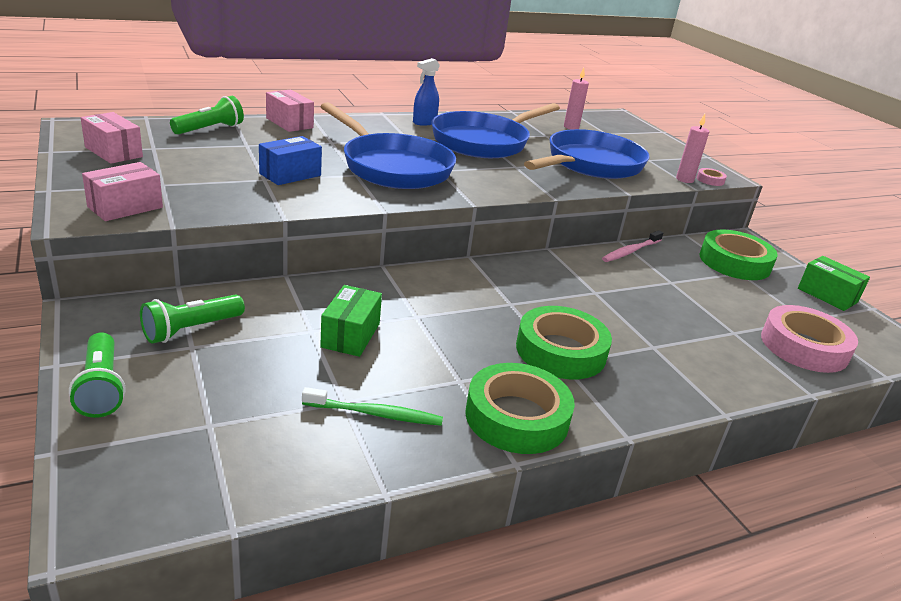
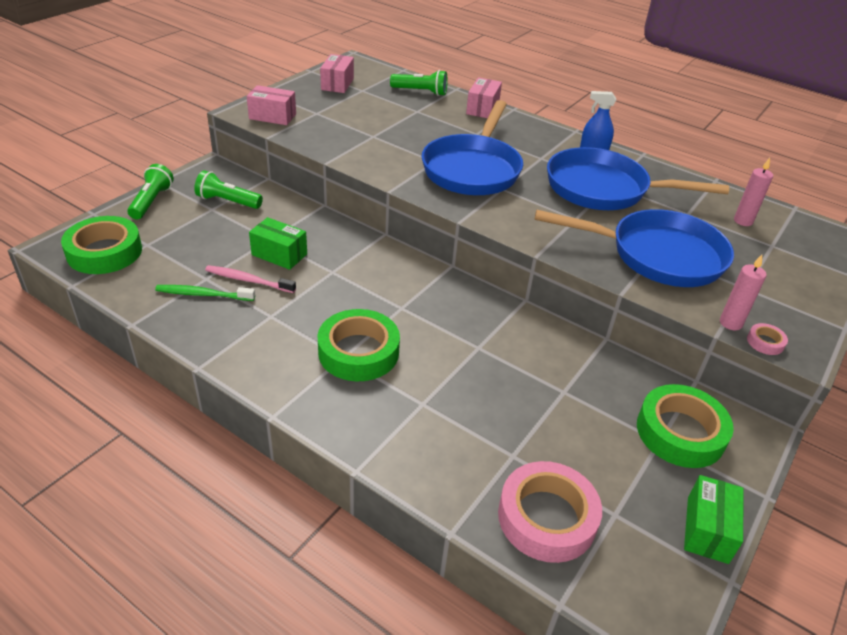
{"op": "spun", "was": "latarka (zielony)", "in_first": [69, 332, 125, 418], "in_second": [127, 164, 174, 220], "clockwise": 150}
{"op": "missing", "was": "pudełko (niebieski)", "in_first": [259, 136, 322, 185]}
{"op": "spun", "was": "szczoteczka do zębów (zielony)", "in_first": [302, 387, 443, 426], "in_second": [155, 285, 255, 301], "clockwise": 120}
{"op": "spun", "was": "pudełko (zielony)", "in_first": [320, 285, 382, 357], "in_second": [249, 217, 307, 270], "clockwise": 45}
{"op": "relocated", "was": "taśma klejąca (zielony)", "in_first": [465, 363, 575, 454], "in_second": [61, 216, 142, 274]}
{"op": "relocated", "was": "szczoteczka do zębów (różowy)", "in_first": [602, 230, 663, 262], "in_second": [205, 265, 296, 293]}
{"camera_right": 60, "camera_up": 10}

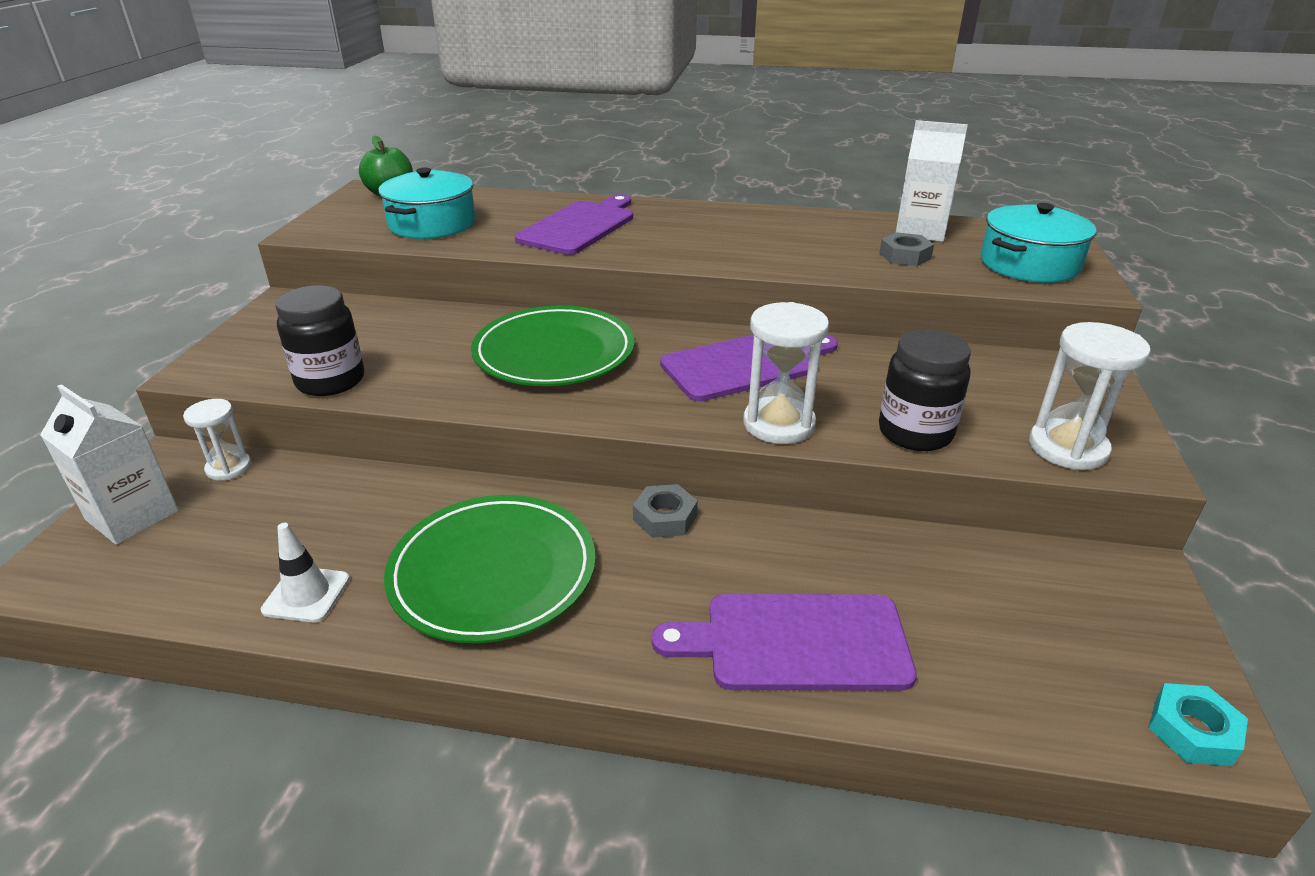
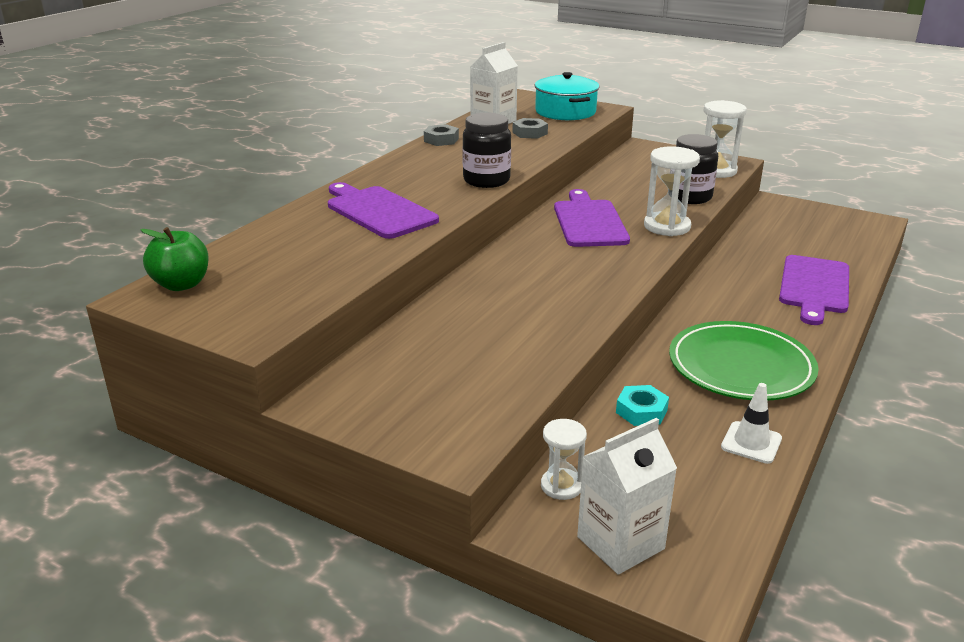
{"op": "relocated", "was": "słoik (czarny)", "in_first": [276, 285, 364, 396], "in_second": [462, 113, 511, 188]}
{"op": "missing", "was": "garnek (turkusowy)", "in_first": [378, 168, 475, 239]}
{"op": "missing", "was": "talerz (zielony)", "in_first": [471, 306, 635, 386]}
{"op": "relocated", "was": "nakrętka (szary)", "in_first": [633, 484, 698, 538], "in_second": [424, 124, 459, 146]}
{"op": "relocated", "was": "nakrętka (turkusowy)", "in_first": [1149, 683, 1248, 766], "in_second": [616, 385, 669, 426]}
{"camera_right": -70, "camera_up": -5}

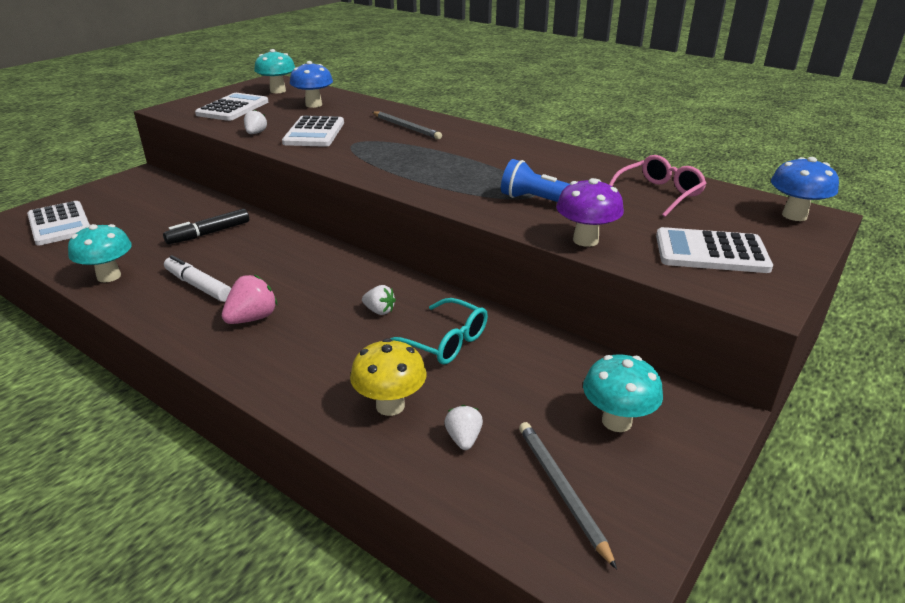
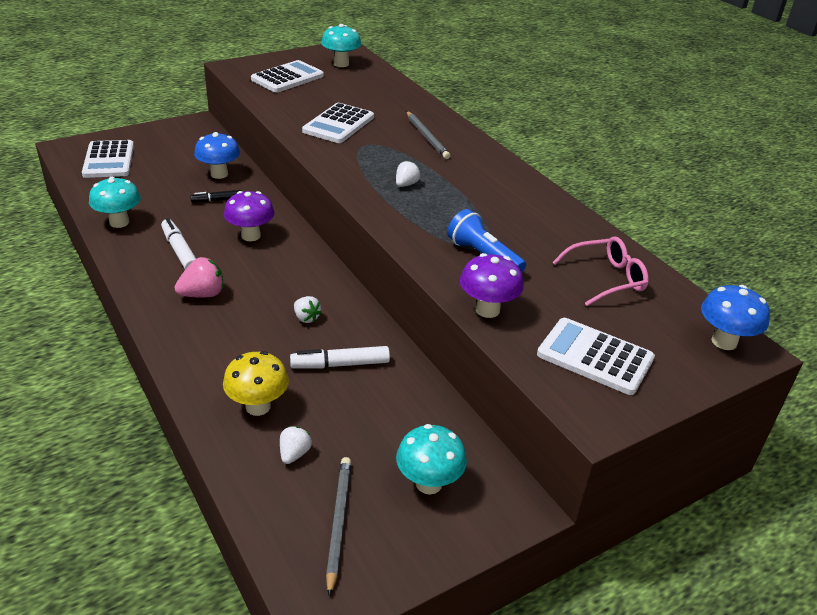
{"op": "size", "was": "flamaster (czarny)", "in_first": [163, 209, 249, 244], "in_second": [190, 190, 241, 203], "ratio": 0.65}
{"op": "relocated", "was": "truskawka (biały)", "in_first": [244, 109, 267, 134], "in_second": [396, 161, 421, 187]}
{"op": "relocated", "was": "grzyb (niebieski)", "in_first": [290, 61, 333, 108], "in_second": [194, 132, 240, 179]}
{"op": "exchanged", "was": "okulary (turkusowy)", "now": "flamaster (biały)", "in_first": [390, 298, 488, 365], "in_second": [290, 346, 390, 368]}
{"op": "appeared", "now": "grzyb (fioletowy)", "in_second": [224, 191, 274, 241]}
{"camera_right": 20, "camera_up": 5}

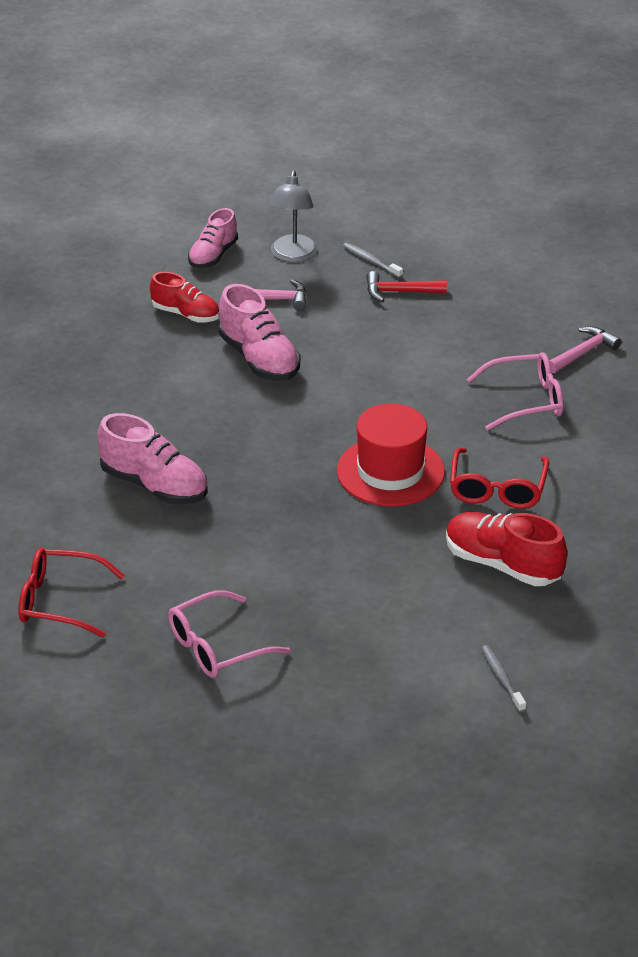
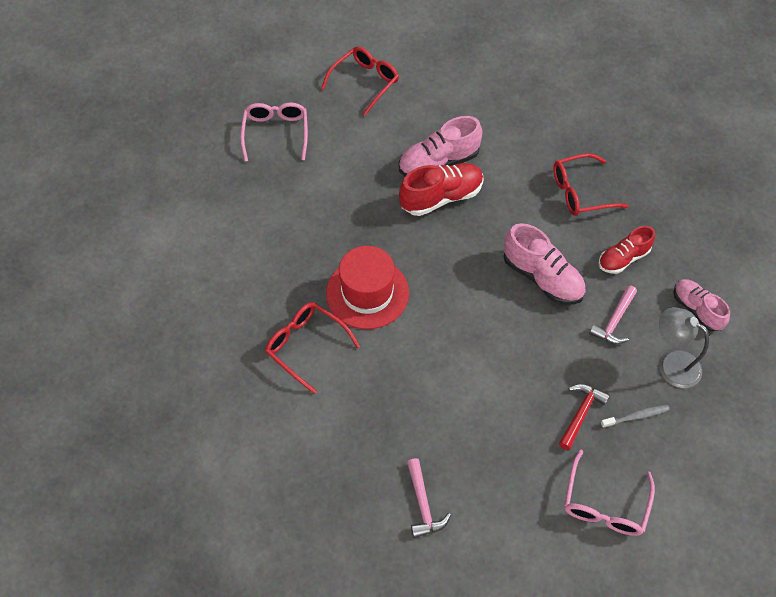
{"op": "spun", "was": "but (różowy)", "in_first": [218, 284, 300, 381], "in_second": [503, 223, 586, 305], "clockwise": -135}
{"op": "relocated", "was": "but (czerwony)", "in_first": [446, 512, 567, 586], "in_second": [399, 163, 484, 216]}
{"op": "relocated", "was": "okulary (różowy)", "in_first": [467, 352, 564, 430], "in_second": [564, 450, 655, 536]}
{"op": "missing", "was": "szczoteczka do zębów (szary)", "in_first": [481, 645, 526, 712]}
{"op": "appeared", "now": "okulary (czerwony)", "in_second": [553, 153, 629, 216]}
{"camera_right": 120, "camera_up": 20}

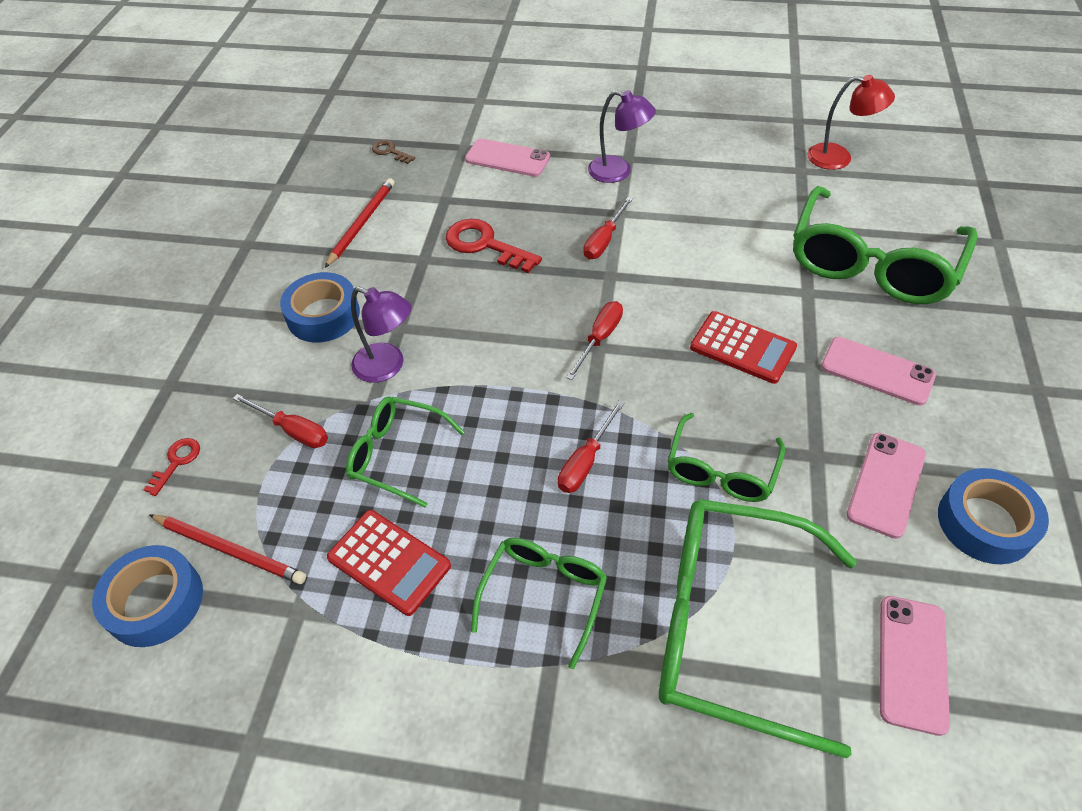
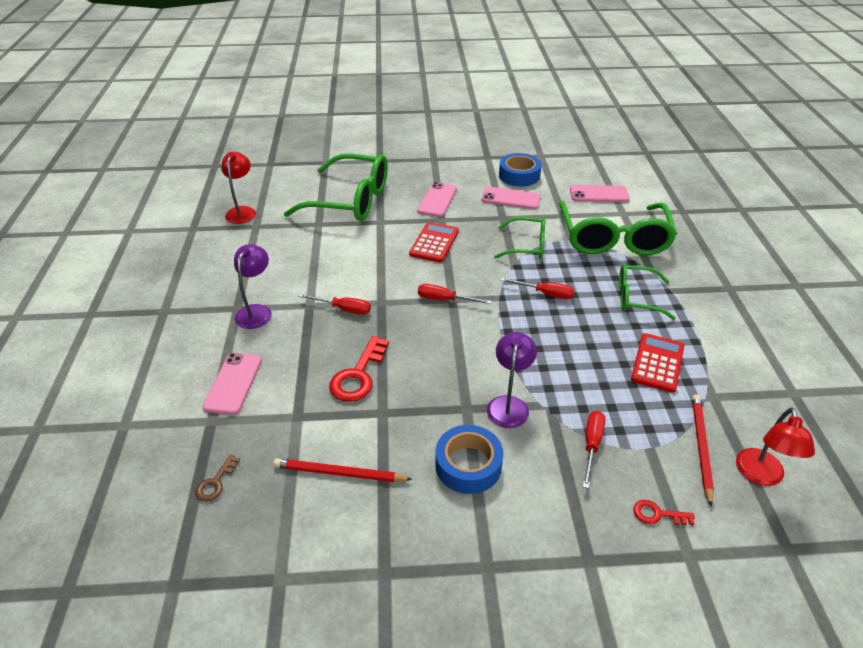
{"op": "exchanged", "was": "taśma klejąca (niebieski)", "now": "lampka (czerwony)", "in_first": [92, 545, 203, 647], "in_second": [736, 408, 815, 486]}
{"op": "missing", "was": "okulary (zielony)", "in_first": [346, 396, 465, 508]}
{"camera_right": -105, "camera_up": -10}

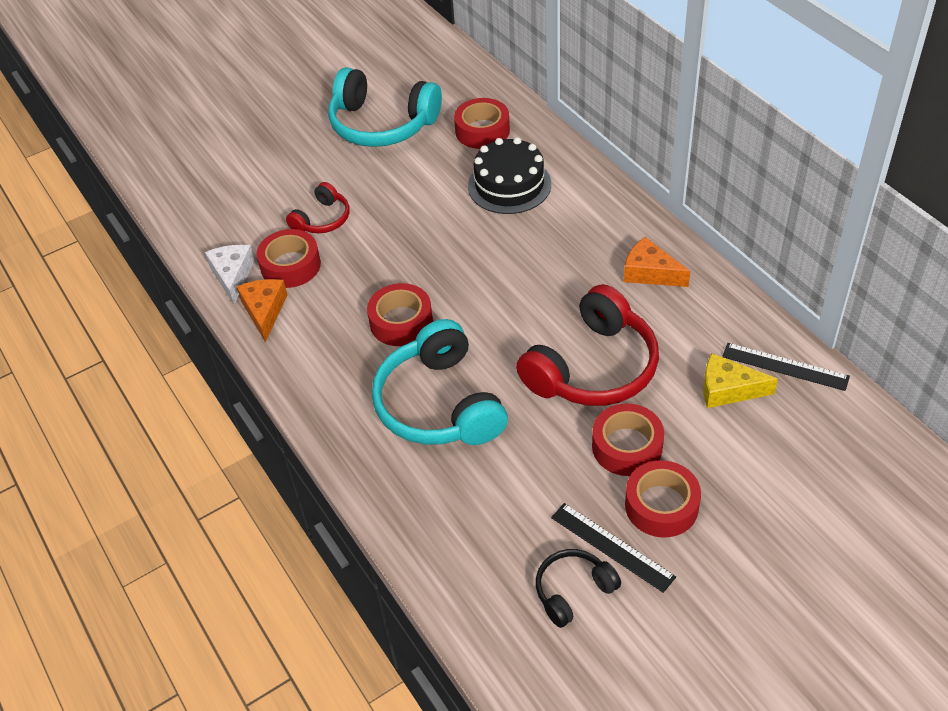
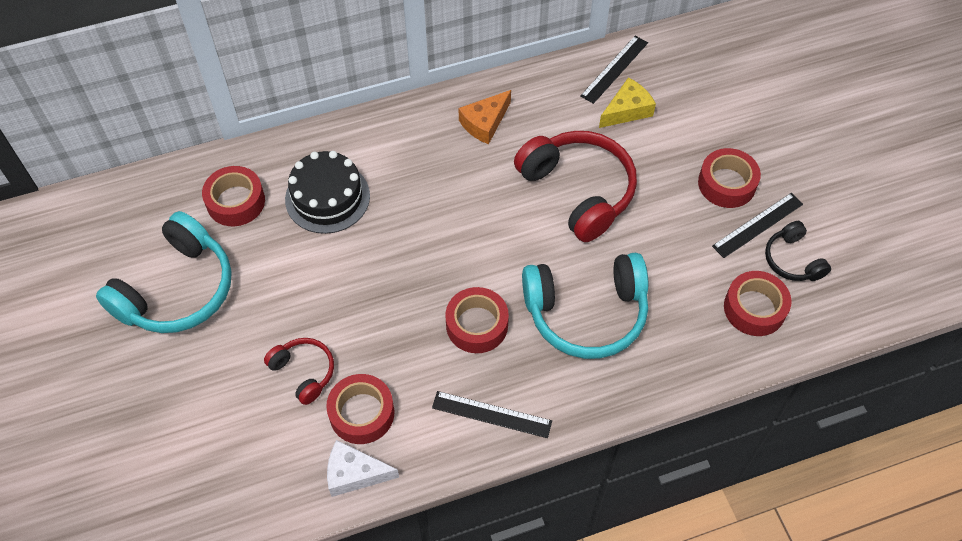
{"op": "missing", "was": "ser (pomarańczowy)", "in_first": [236, 279, 287, 342]}
{"op": "relocated", "was": "taśma klejąca (czerwony)", "in_first": [592, 403, 664, 476], "in_second": [724, 271, 792, 336]}
{"op": "spun", "was": "ser (żółty)", "in_first": [703, 353, 778, 408], "in_second": [599, 77, 656, 128], "clockwise": -150}
{"op": "appeared", "now": "linijka (czarny)", "in_second": [432, 391, 552, 438]}
{"camera_right": -80, "camera_up": 10}

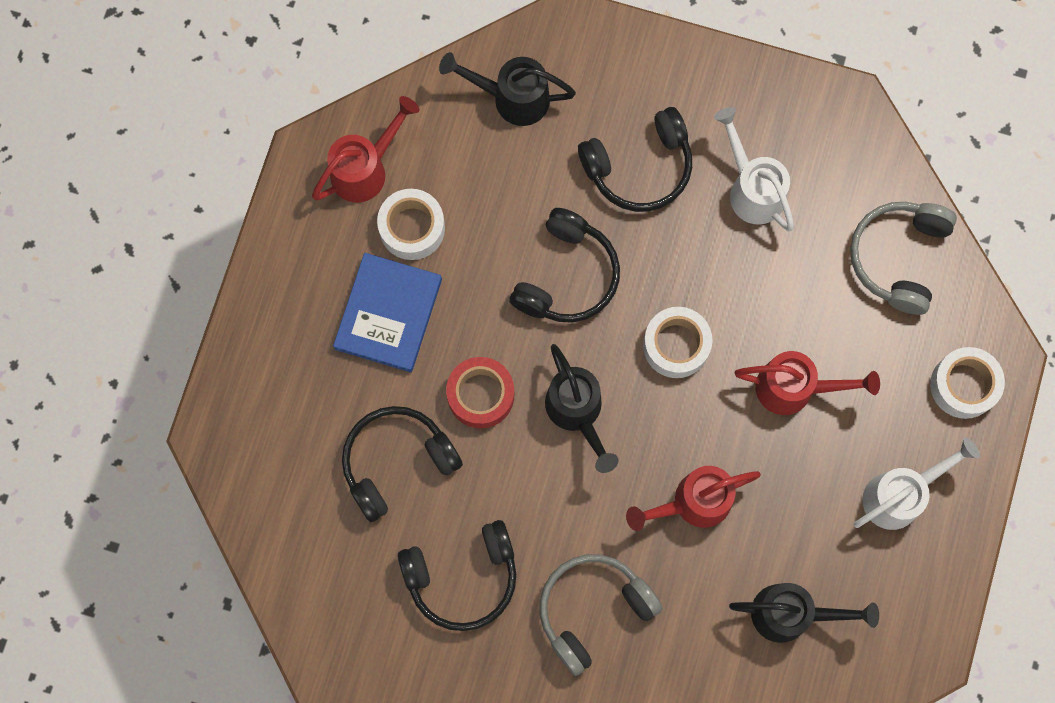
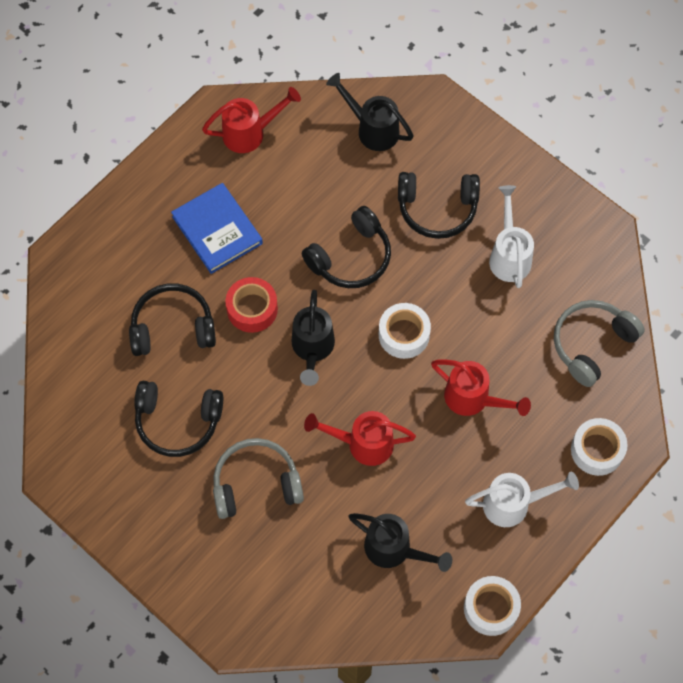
{"op": "spun", "was": "książka (niebieski)", "in_first": [333, 253, 442, 372], "in_second": [171, 183, 263, 274], "clockwise": -75}
{"op": "relocated", "was": "taśma klejąca (biały)", "in_first": [377, 189, 445, 260], "in_second": [464, 576, 521, 636]}
{"camera_right": 25, "camera_up": -10}

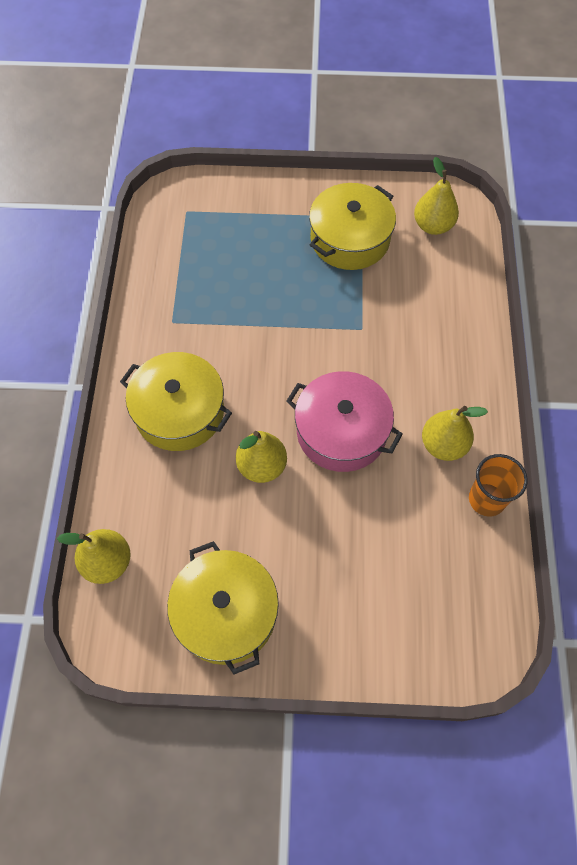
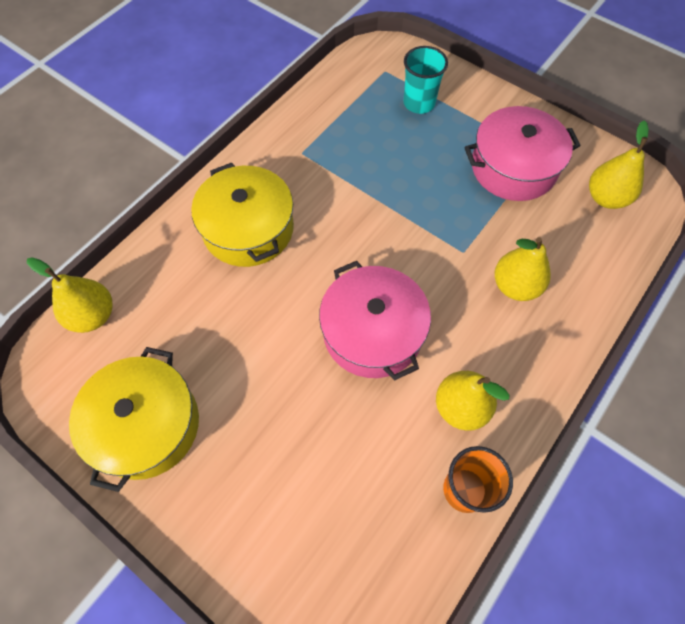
{"op": "relocated", "was": "gruszka (żółty)", "in_first": [236, 431, 287, 483], "in_second": [495, 237, 551, 301]}
{"op": "colour", "was": "garnek (żółty)", "now": "garnek (różowy)", "in_first": [309, 183, 396, 270], "in_second": [464, 106, 581, 201]}
{"op": "appeared", "now": "szklanka (turkusowy)", "in_second": [404, 46, 448, 114]}
{"camera_right": 35, "camera_up": 0}

